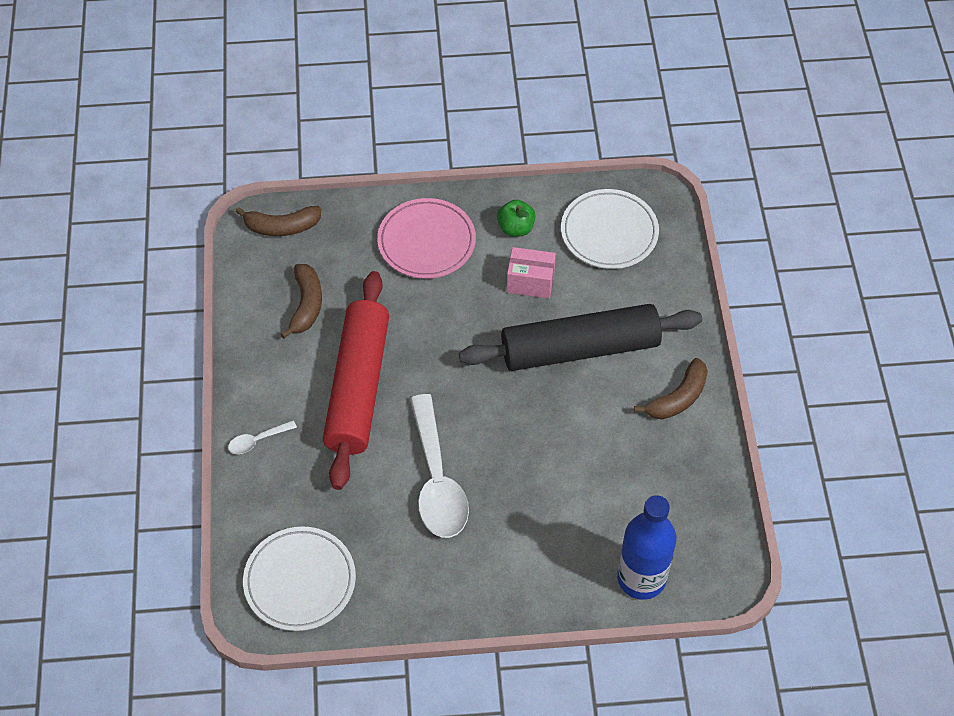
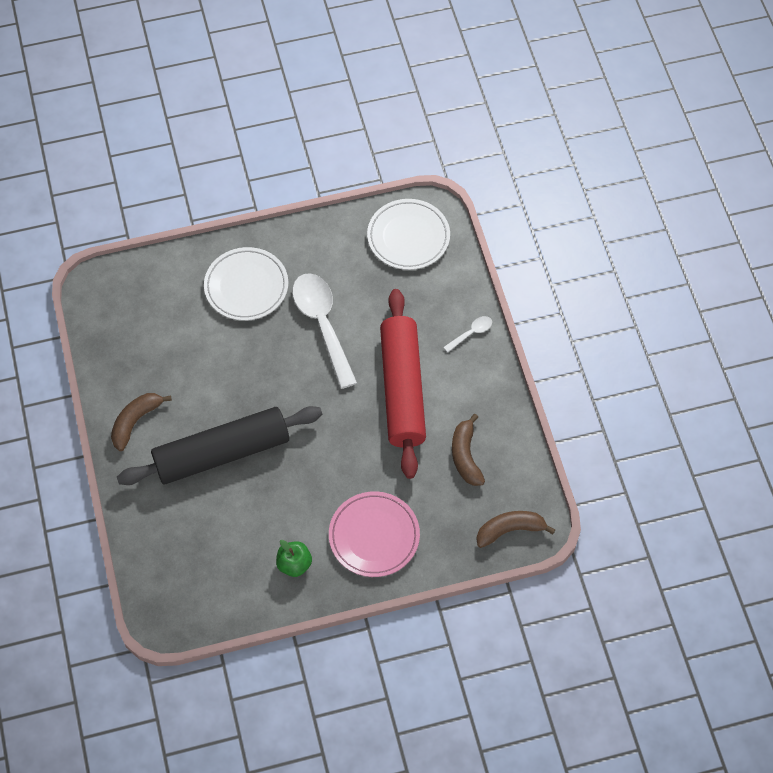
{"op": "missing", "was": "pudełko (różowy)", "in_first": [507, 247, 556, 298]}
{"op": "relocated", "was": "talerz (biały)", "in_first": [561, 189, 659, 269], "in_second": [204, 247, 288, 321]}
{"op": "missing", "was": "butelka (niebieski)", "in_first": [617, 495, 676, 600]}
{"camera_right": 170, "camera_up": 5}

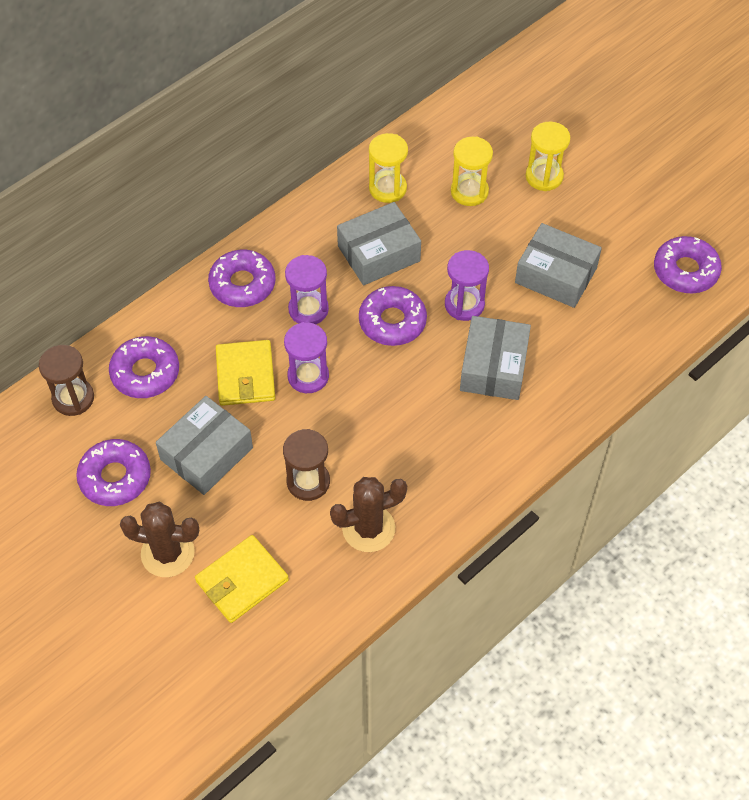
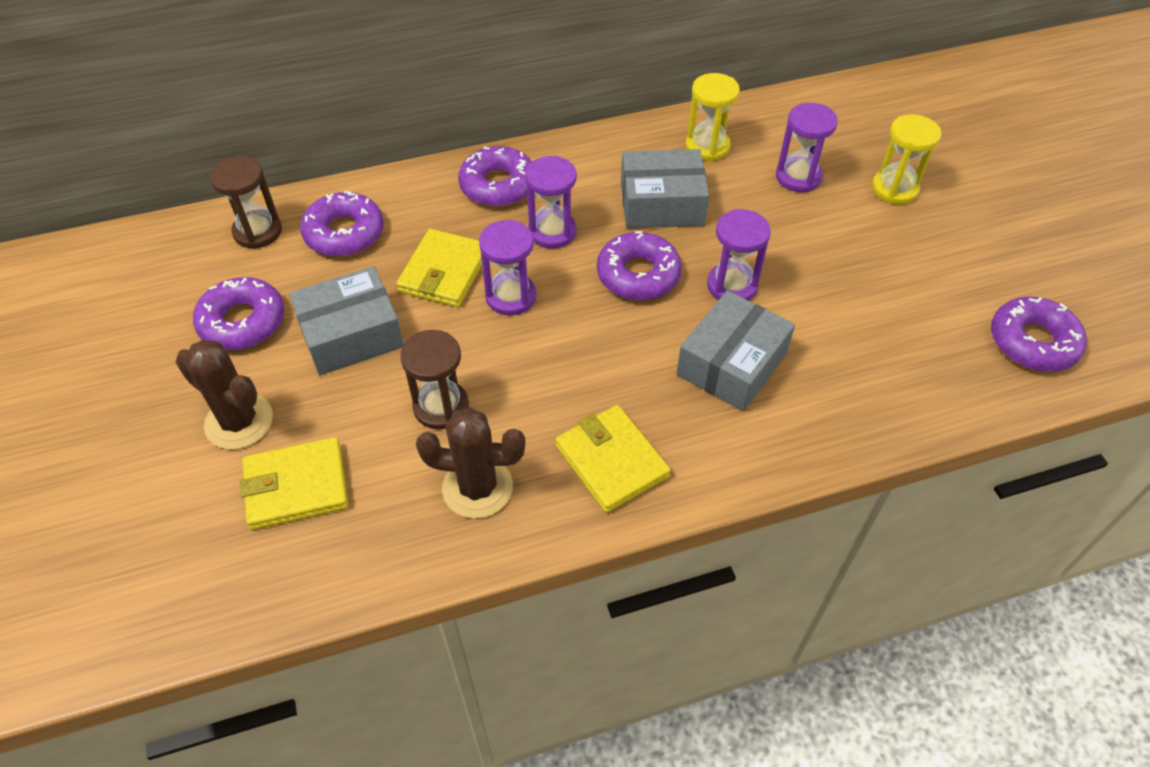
{"op": "colour", "was": "klepsydra (żółty)", "now": "klepsydra (fioletowy)", "in_first": [451, 137, 493, 206], "in_second": [776, 103, 838, 192]}
{"op": "missing", "was": "pudełko (szary)", "in_first": [515, 223, 602, 308]}
{"op": "appeared", "now": "portfel (żółty)", "in_second": [555, 405, 671, 513]}
{"camera_right": 25, "camera_up": -5}

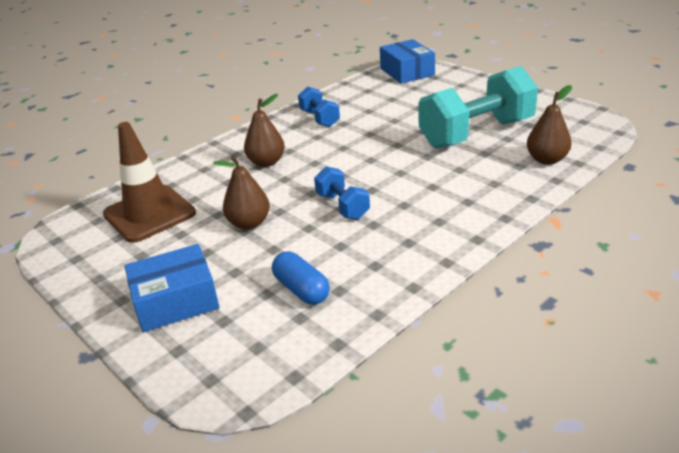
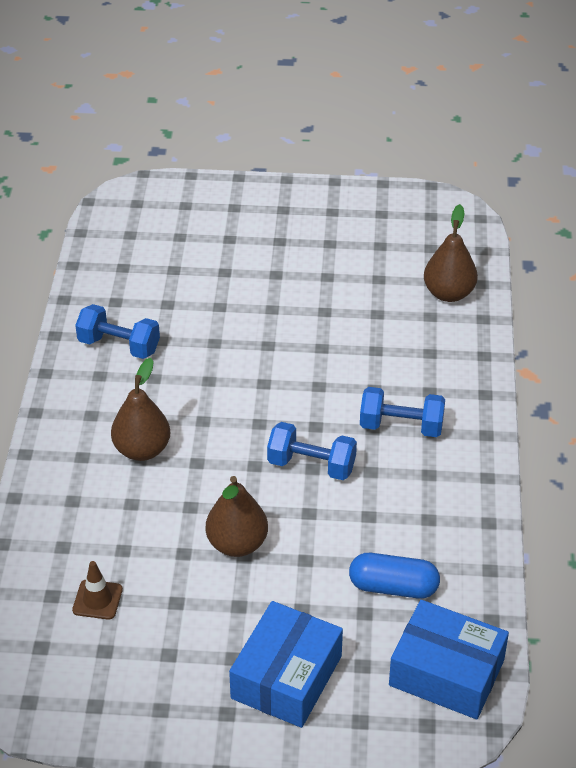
{"op": "size", "was": "pachołek (brązowy)", "in_first": [103, 122, 196, 243], "in_second": [72, 561, 123, 620], "ratio": 0.41}
{"op": "relocated", "was": "pudełko (niebieski)", "in_first": [380, 39, 435, 84], "in_second": [389, 600, 509, 719]}
{"op": "missing", "was": "hantel (turkusowy)", "in_first": [419, 66, 538, 148]}
{"op": "appeared", "now": "hantel (niebieski)", "in_second": [360, 387, 445, 437]}
{"camera_right": -45, "camera_up": 10}

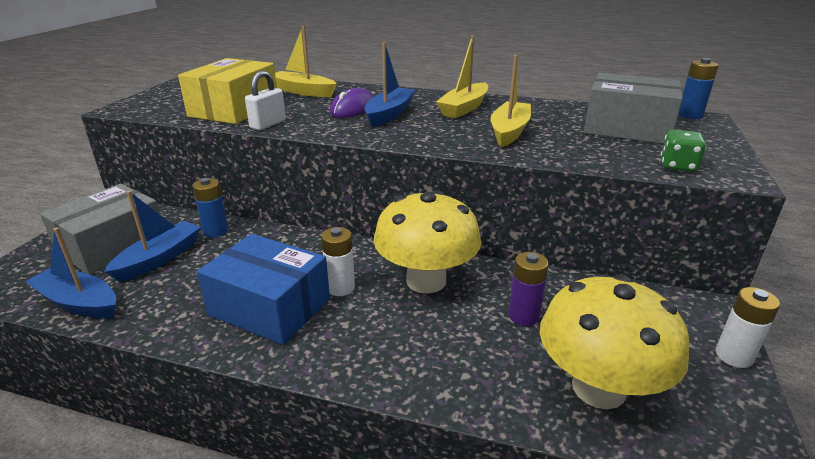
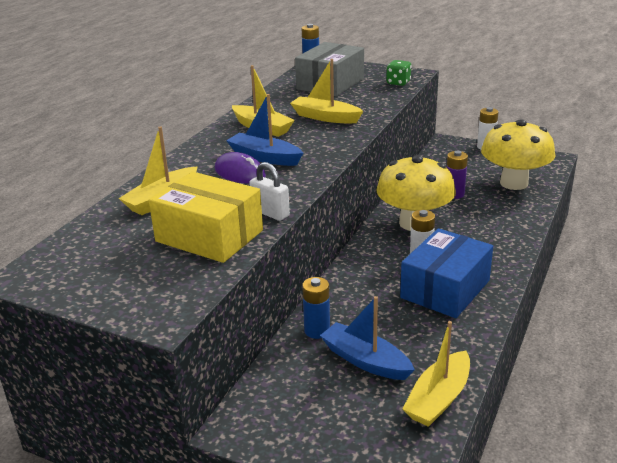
{"op": "colour", "was": "łódka (niebieski)", "now": "łódka (żółty)", "in_first": [25, 227, 116, 318], "in_second": [403, 321, 470, 427]}
{"op": "missing", "was": "pudełko (szary)", "in_first": [40, 184, 160, 275]}
{"camera_right": -80, "camera_up": 0}

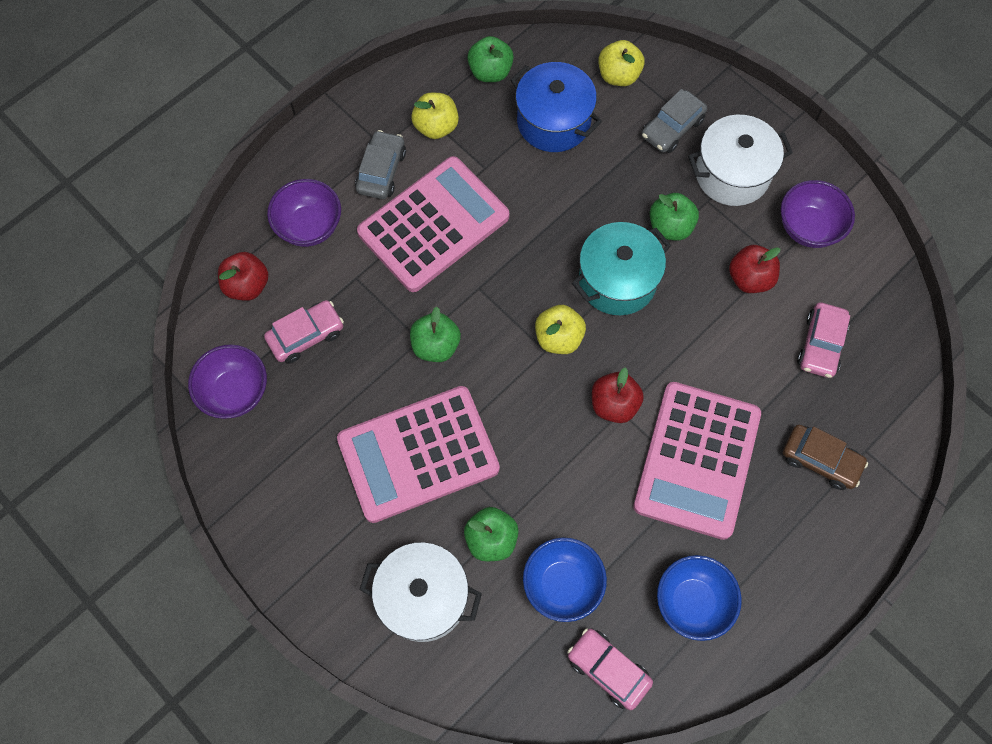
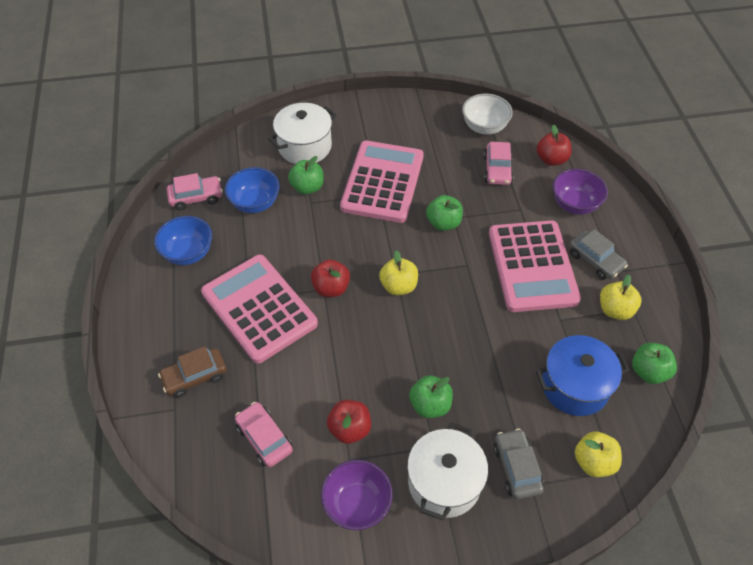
{"op": "colour", "was": "miska (fioletowy)", "now": "miska (biały)", "in_first": [188, 344, 267, 419], "in_second": [462, 93, 513, 135]}
{"op": "missing", "was": "garnek (turkusowy)", "in_first": [572, 222, 671, 315]}
{"camera_right": 125, "camera_up": -15}

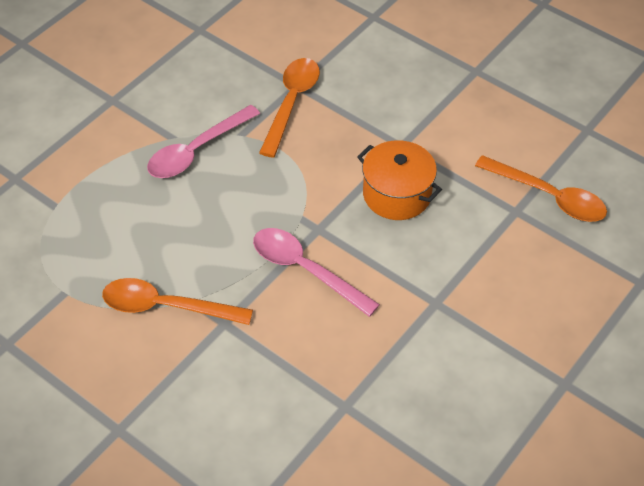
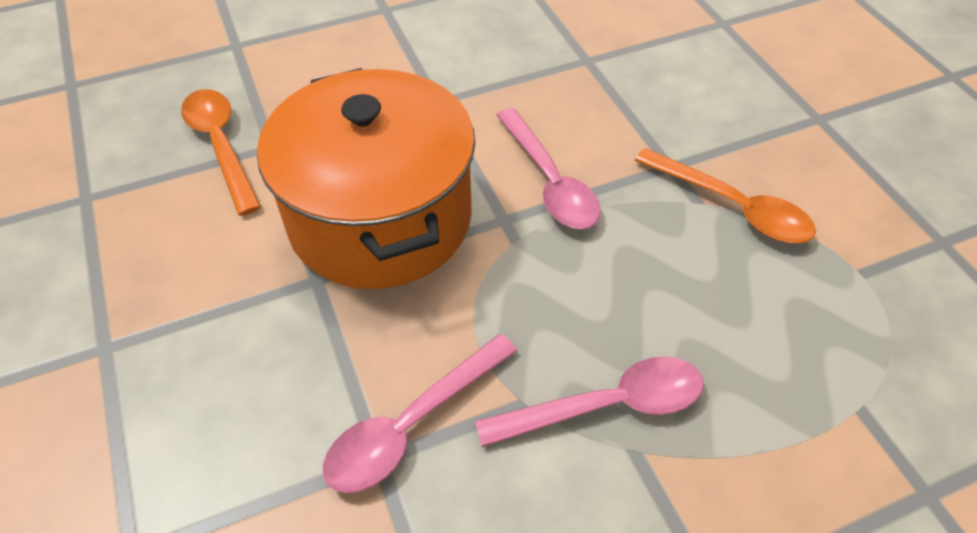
{"op": "colour", "was": "łyżka (pomarańczowy)", "now": "łyżka (różowy)", "in_first": [259, 58, 320, 158], "in_second": [323, 334, 518, 493]}
{"op": "size", "was": "garnek (pomarańczowy)", "in_first": [357, 140, 442, 220], "in_second": [257, 68, 475, 289], "ratio": 1.93}
{"camera_right": -150, "camera_up": 0}

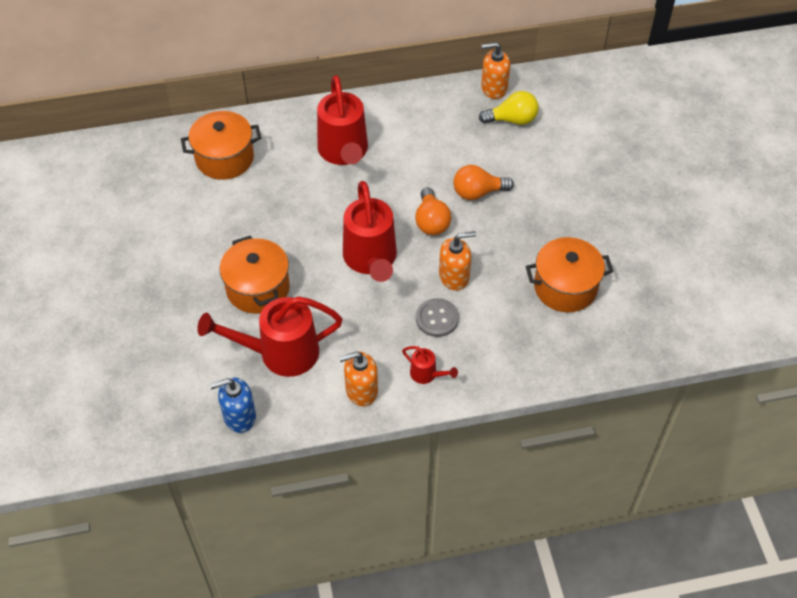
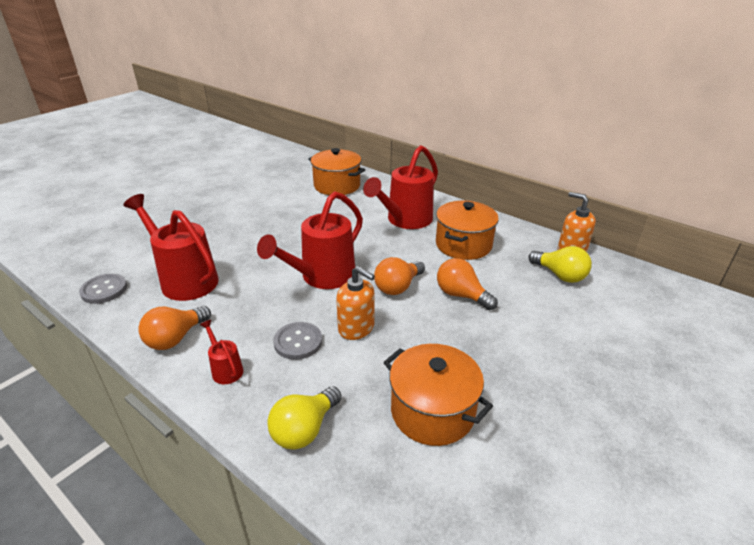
{"op": "exchanged", "was": "dozownik mydła (niebieski)", "now": "guzik (szary)", "in_first": [210, 378, 256, 433], "in_second": [79, 274, 127, 304]}
{"op": "relocated", "was": "garnek (pomarańczowy)", "in_first": [220, 236, 290, 314], "in_second": [436, 201, 499, 260]}
{"op": "exchanged", "was": "dozownik mydła (pomarańczowy)", "now": "żarówka (pomarańczowy)", "in_first": [339, 351, 378, 406], "in_second": [138, 306, 211, 350]}
{"op": "spun", "was": "konewka (czerwony)", "in_first": [402, 346, 458, 384], "in_second": [200, 320, 244, 384], "clockwise": 150}
{"op": "appeared", "now": "żarówka (żółty)", "in_second": [267, 386, 342, 450]}
{"camera_right": 50, "camera_up": -20}

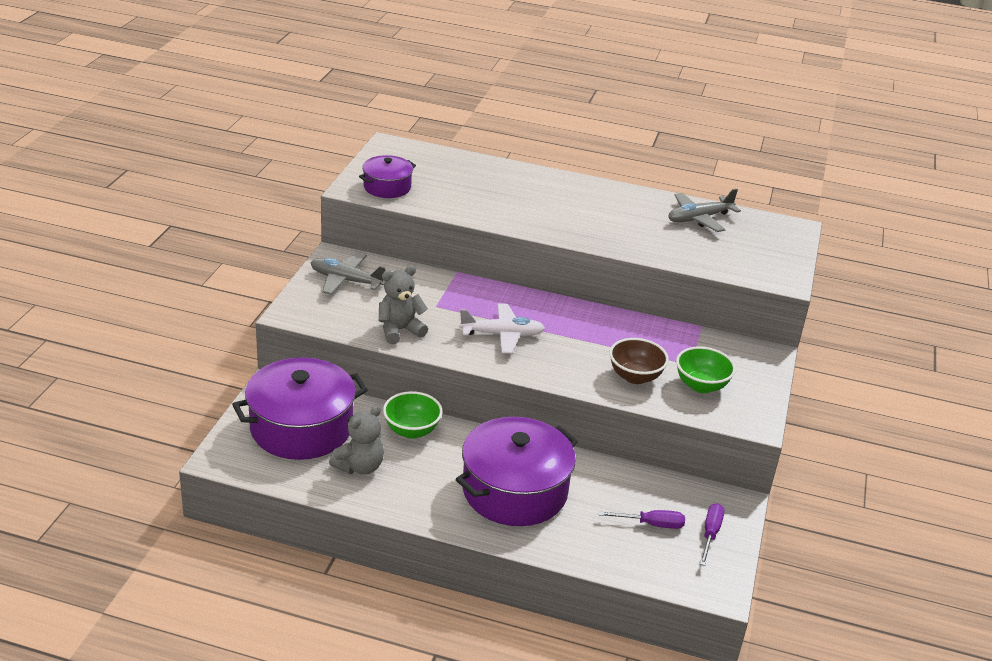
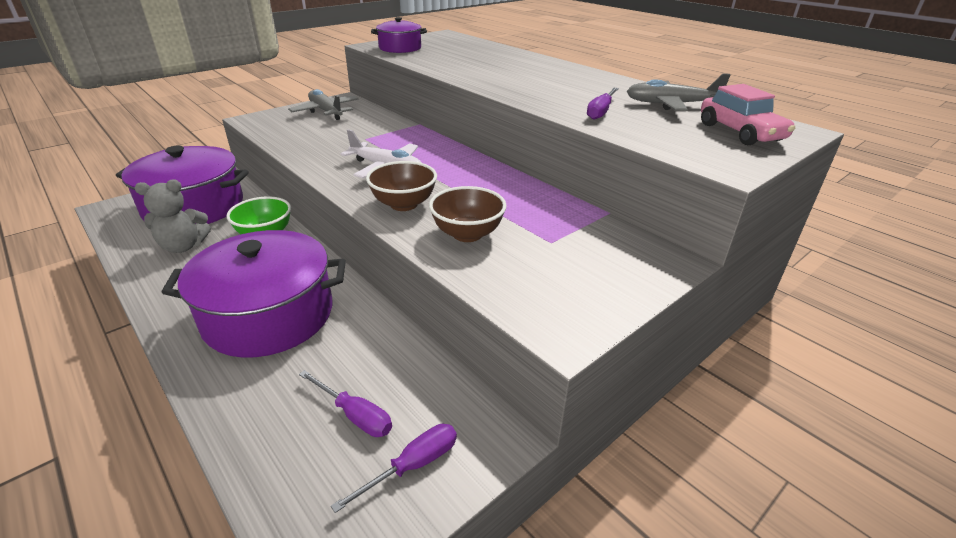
{"op": "missing", "was": "miś (szary)", "in_first": [379, 265, 428, 344]}
{"op": "missing", "was": "miska (zielony)", "in_first": [676, 346, 736, 393]}
{"op": "appeared", "now": "miska (brązowy)", "in_second": [366, 161, 437, 211]}
{"op": "appeared", "now": "śrubokręt (fioletowy)", "in_second": [587, 88, 619, 120]}
{"op": "appeared", "now": "samochód (różowy)", "in_second": [701, 84, 795, 145]}
{"camera_right": 35, "camera_up": 0}

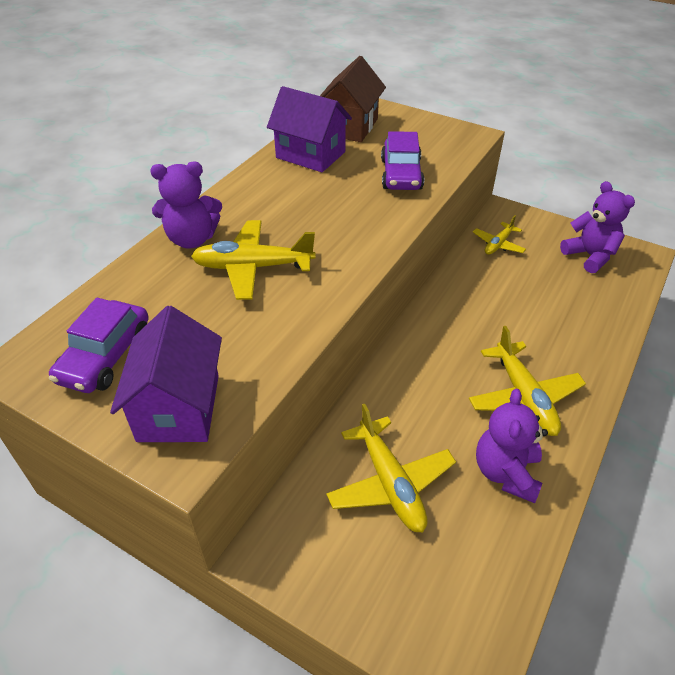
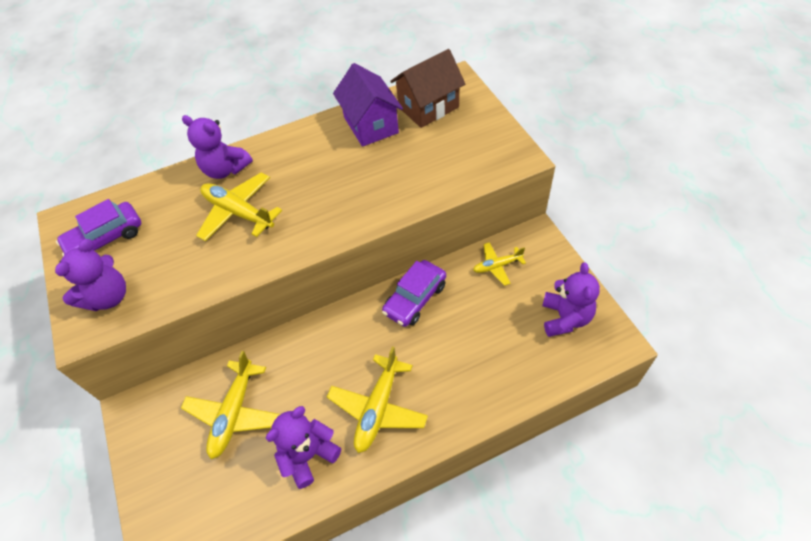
{"op": "exchanged", "was": "domek (fioletowy)", "now": "miś (fioletowy)", "in_first": [110, 306, 222, 442], "in_second": [55, 239, 126, 311]}
{"op": "relocated", "was": "samochód (fioletowy)", "in_first": [381, 131, 424, 190], "in_second": [382, 260, 446, 327]}
{"camera_right": 40, "camera_up": 10}

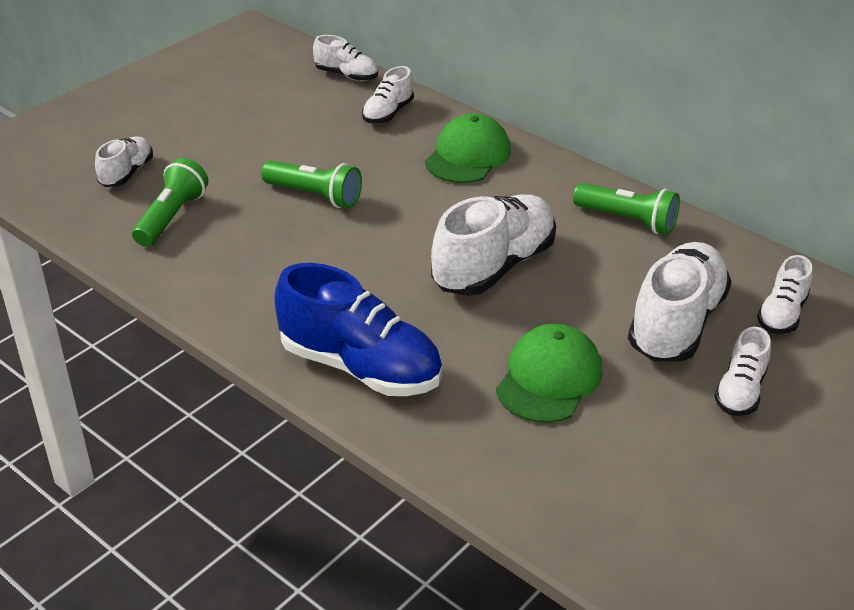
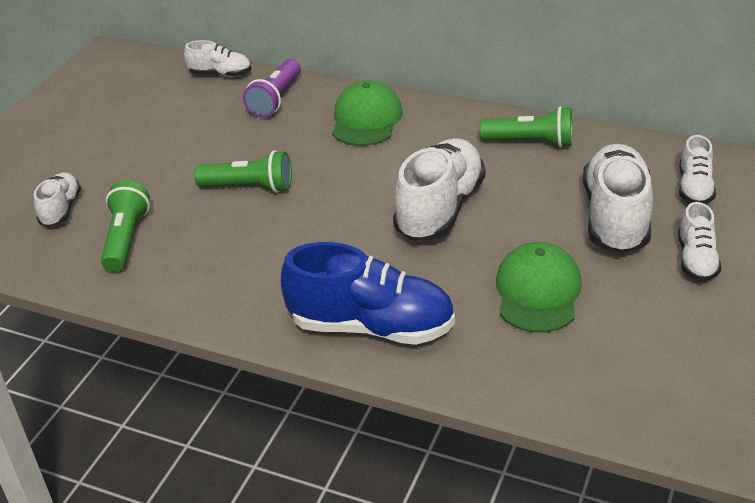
{"op": "exchanged", "was": "but (biały)", "now": "latarka (fioletowy)", "in_first": [362, 66, 414, 124], "in_second": [243, 59, 301, 117]}
{"camera_right": -15, "camera_up": 0}

